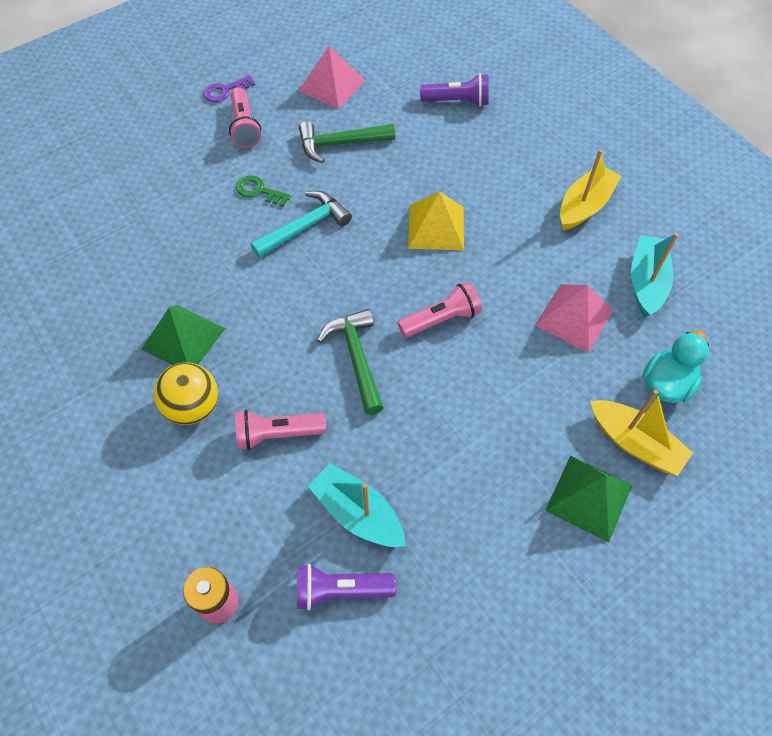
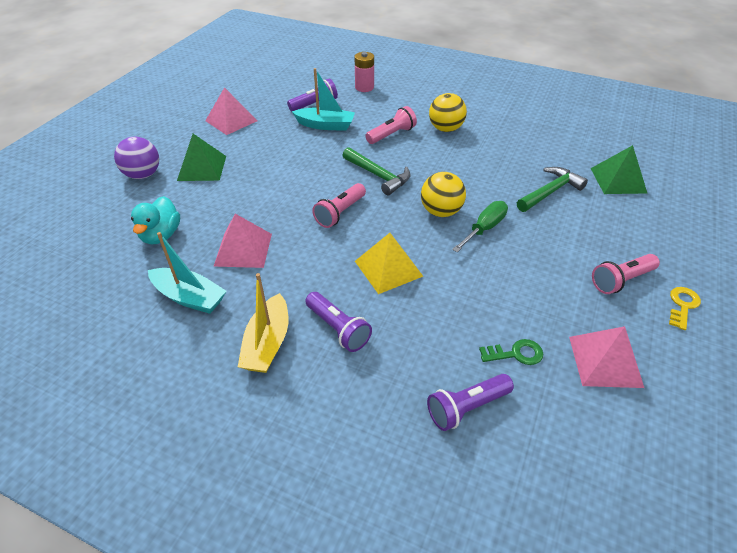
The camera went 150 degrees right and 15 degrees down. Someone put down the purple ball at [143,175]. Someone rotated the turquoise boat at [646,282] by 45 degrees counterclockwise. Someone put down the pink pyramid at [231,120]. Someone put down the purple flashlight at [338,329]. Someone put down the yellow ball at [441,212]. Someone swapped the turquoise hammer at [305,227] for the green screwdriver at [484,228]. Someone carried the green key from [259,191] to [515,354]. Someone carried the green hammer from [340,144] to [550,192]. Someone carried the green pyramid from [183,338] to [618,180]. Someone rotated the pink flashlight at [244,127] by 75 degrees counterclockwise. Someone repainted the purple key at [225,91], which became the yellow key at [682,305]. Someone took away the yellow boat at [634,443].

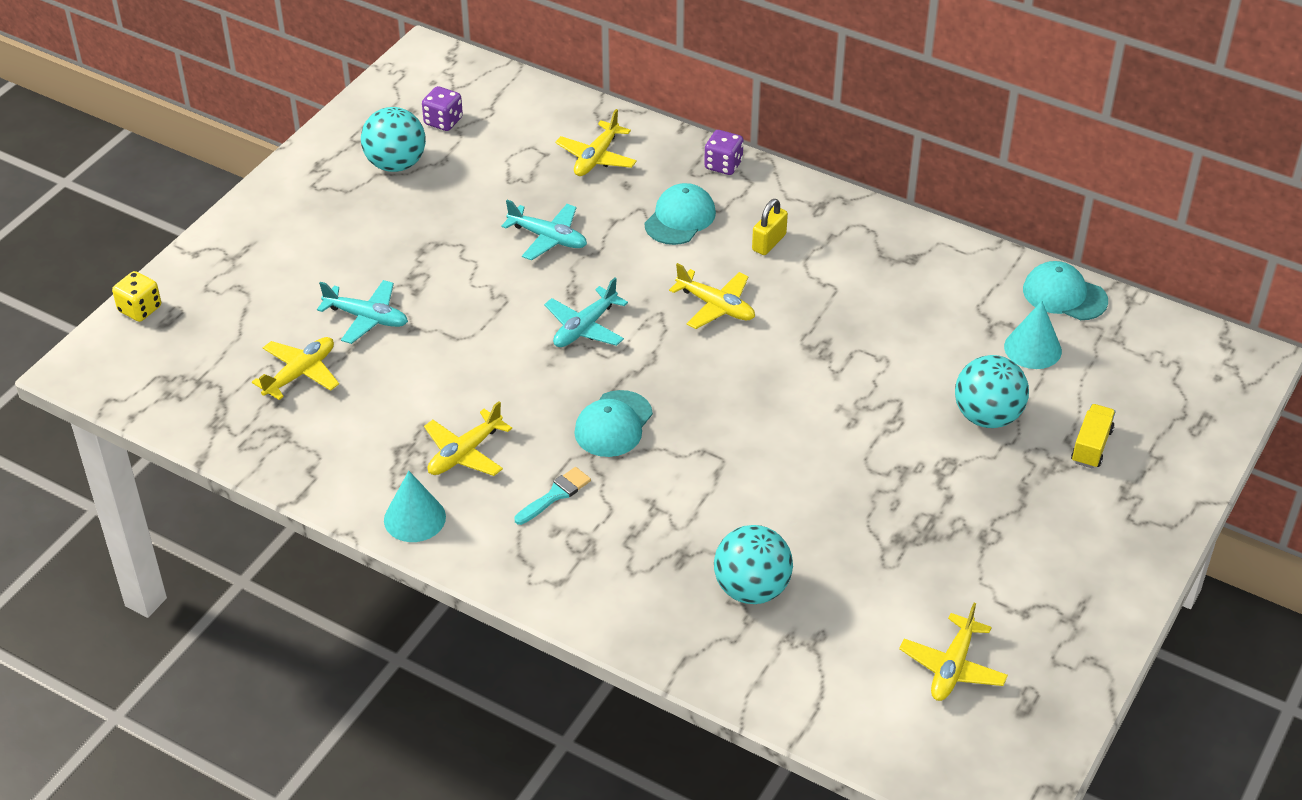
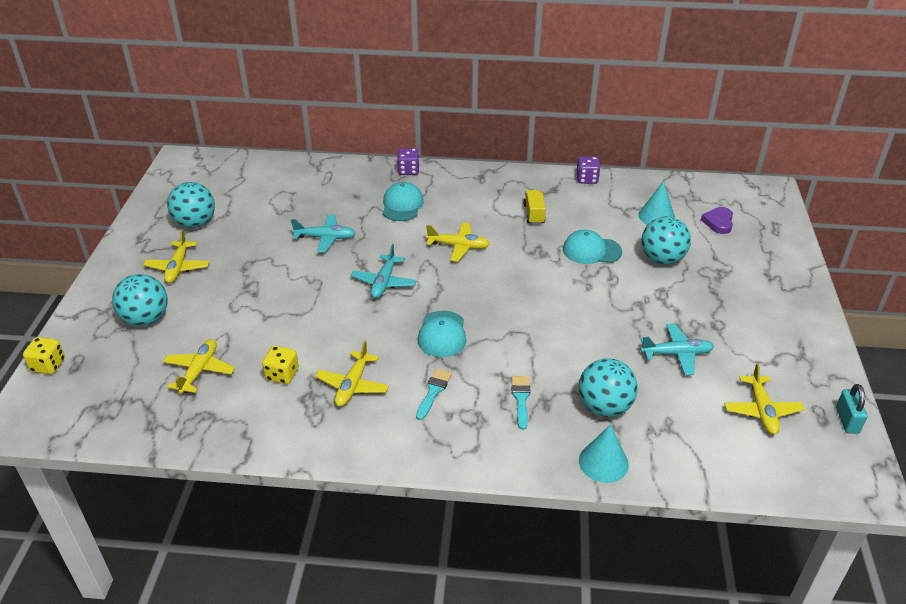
The camera went 25 degrees left and 5 degrees down. Someone put down the turquoise ball at [146,319]. Someone carried the yellow plane from [596,158] to [178,267]. Someone put down the yellow dice at [282,375]. Someone put down the turquoise brush at [521,399]. Someone carried the yellow truck from [1091,446] to [534,214]. Someone carried the turquoise cap from [1064,295] to [591,250]. Someone carried the purple dice from [443,121] to [587,179]. Someone carried the turquoise cone from [414,518] to [603,462]. Someone carried the turquoise plane from [367,318] to [677,354]. Someone put down the purple heart at [718,222]. Someone put down the turquoise padlock at [847,420]. Someone took away the yellow padlock at [769,242].

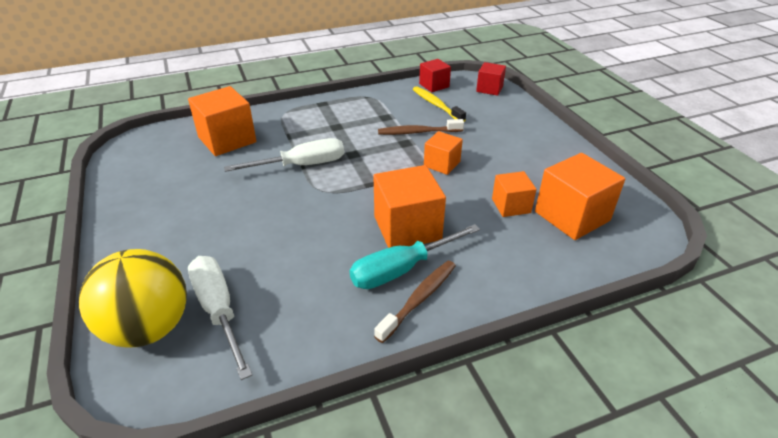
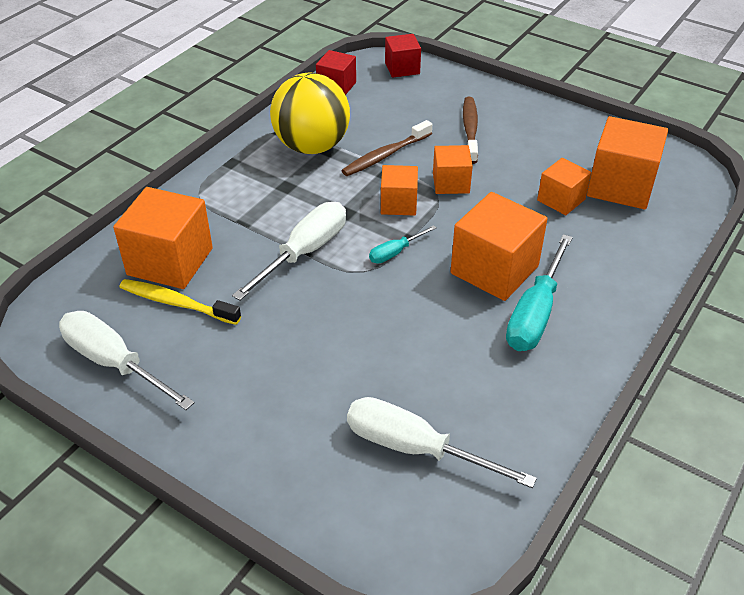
The camera went 35 degrees left and 5 degrees up. Someone put down the white screwdriver at [114,363]. Someone carried the yellow toothbrush from [436,105] to [176,303]. Someone carried the yellow ball from [149,328] to [312,146]. Someone put down the turquoise screwdriver at [395,253]. Someone put down the orange cube at [398,204]. Someone carried the brown toothbrush from [419,299] to [470,130].

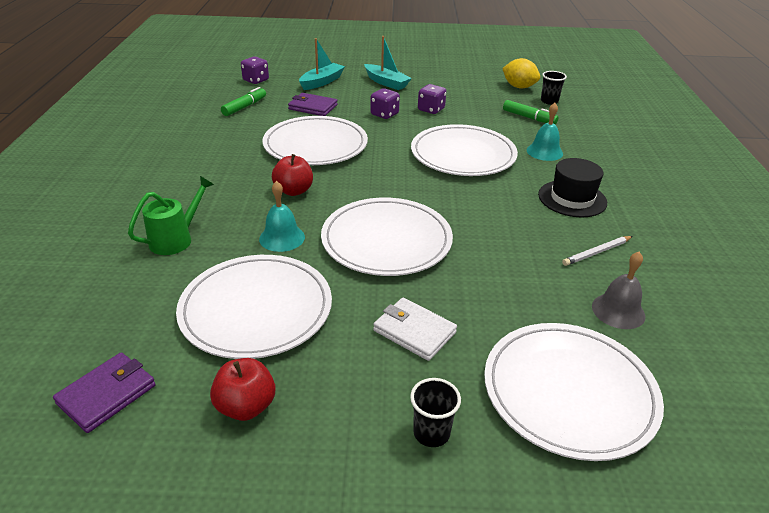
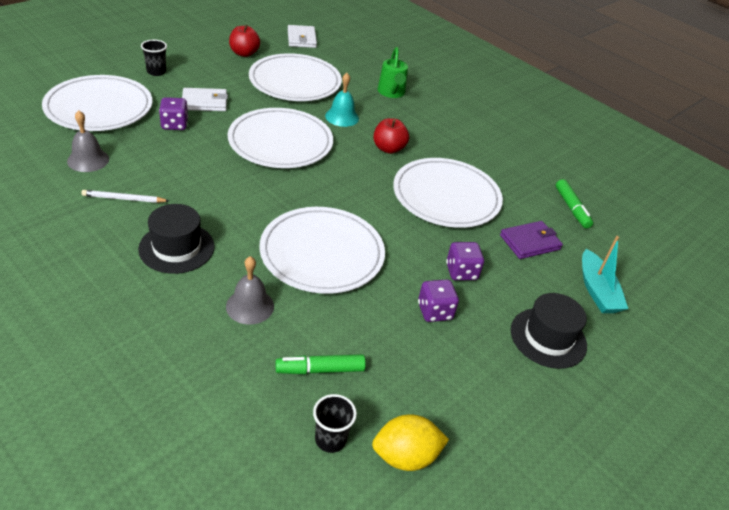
The camera went 130 degrees right and 5 degrees up. Someone rotated the white pencil at [597,252] by 105 degrees counterclockwise. Someone carried the purple dice from [256,80] to [174,125]. Someone repainted the turquoise bell at [544,152], which became the grey bell at [250,306]. Someone repainted the purple wallet at [107,394], which became the white wallet at [301,39]. Someone swapped the turquoise boat at [386,83] for the black hat at [548,338].

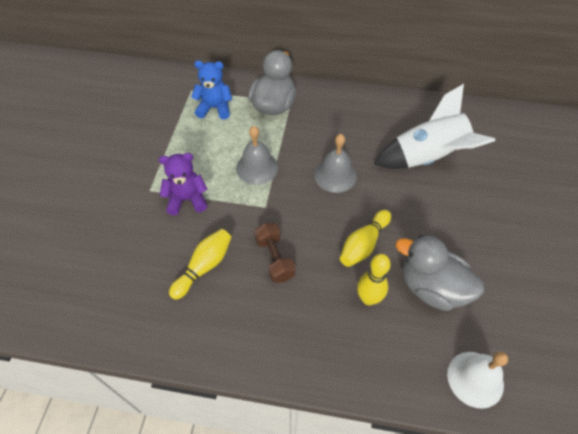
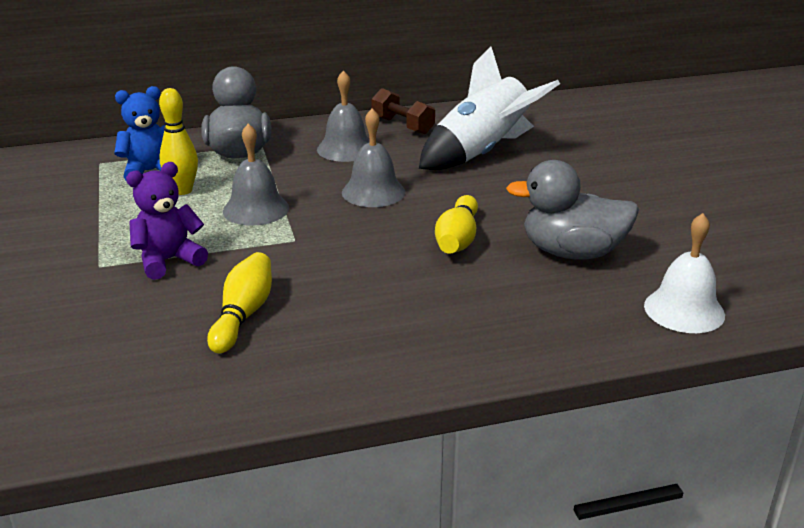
The camera went 25 degrees left and 25 degrees down. Someone carried the yellow bowling pin from [368,298] to [183,190]. Someone put down the grey bell at [346,149]. Someone carried the brown dumbbell from [275,258] to [402,126].

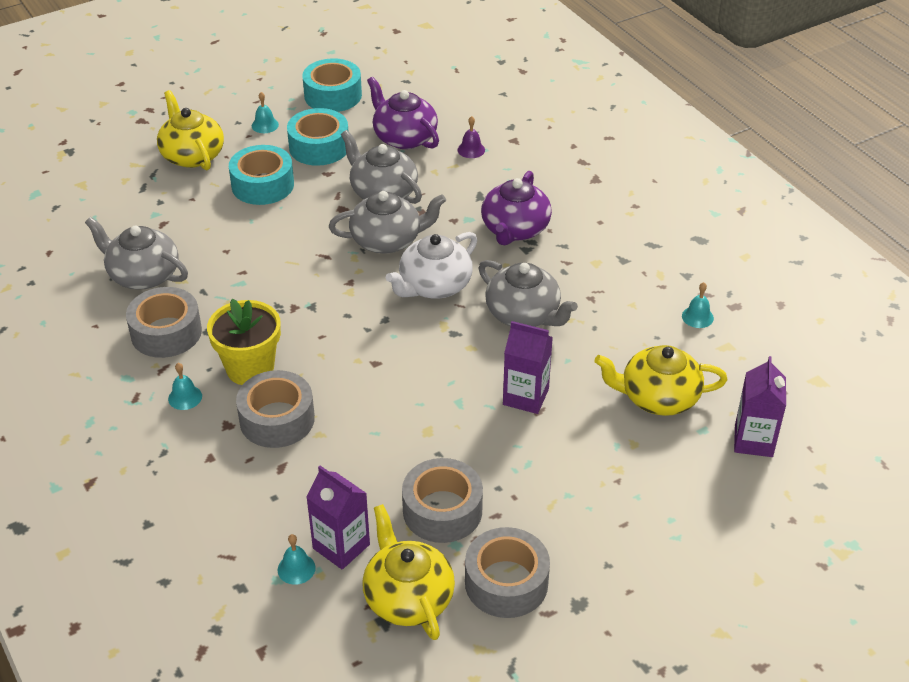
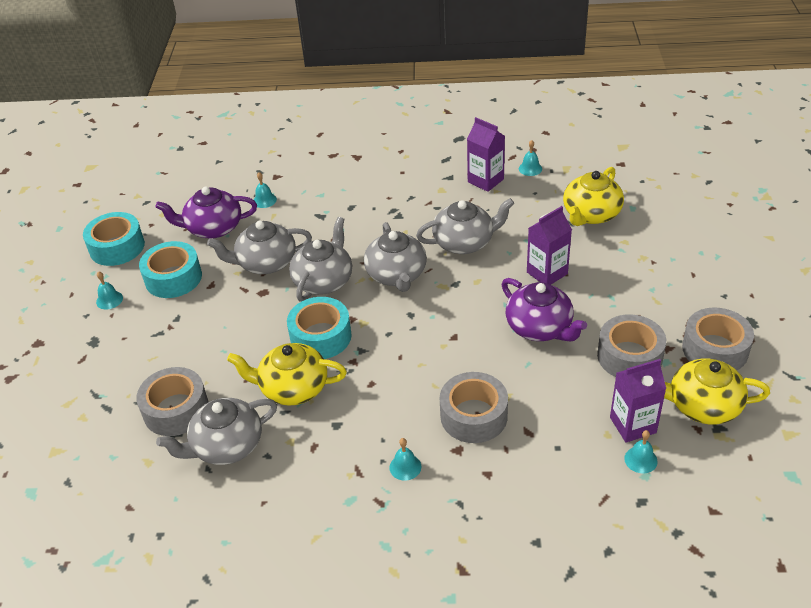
The camera went 55 degrees left and 0 degrees up. Someone carried the grey tape from [166,332] to [176,410]. Someone carried the yellow teapot from [192,155] to [292,388]. Someone repainted the purple bell at [471,150], which became the turquoise bell at [264,200]. Someone carried the turquoise tape from [263,185] to [321,336]. Someone repainted the white teapot at [434,286], which became the grey teapot at [396,275]. Someone carried the purple carton from [753,441] to [485,180]. Someone carried the purple teapot from [514,229] to [540,328]. Someone took away the yellow flower pot at [250,368].

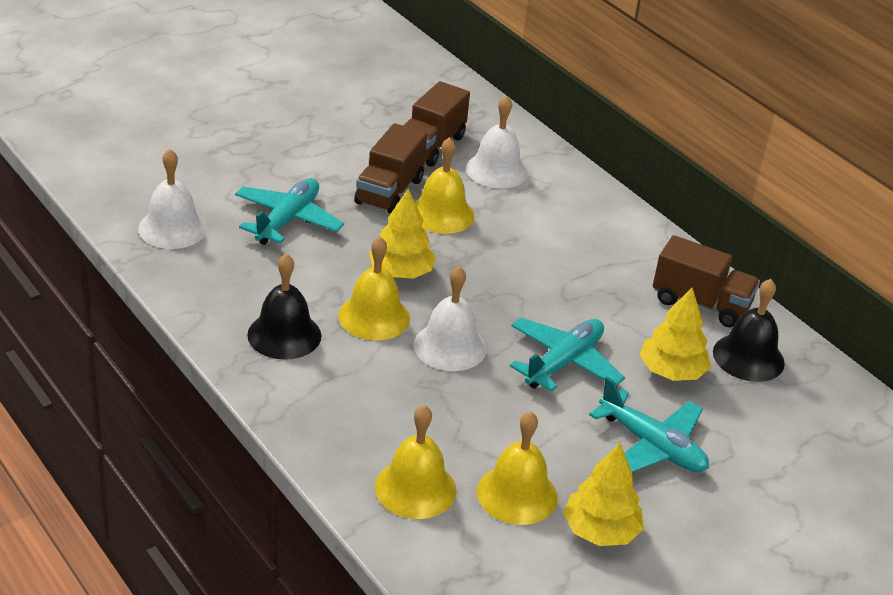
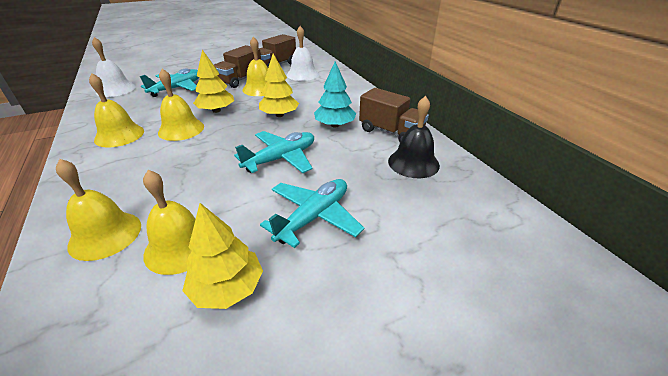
The camera went 15 degrees right and 0 degrees up. Someone repainted the black bell at [284,335], which became the yellow bell at [119,135]. Someone carried the yellow tree from [671,372] to [279,115]. Someone rotated the turquoise plane at [652,446] by 105 degrees counterclockwise. Someone put down the turquoise tree at [335,125]. Someone took away the white bell at [450,346].

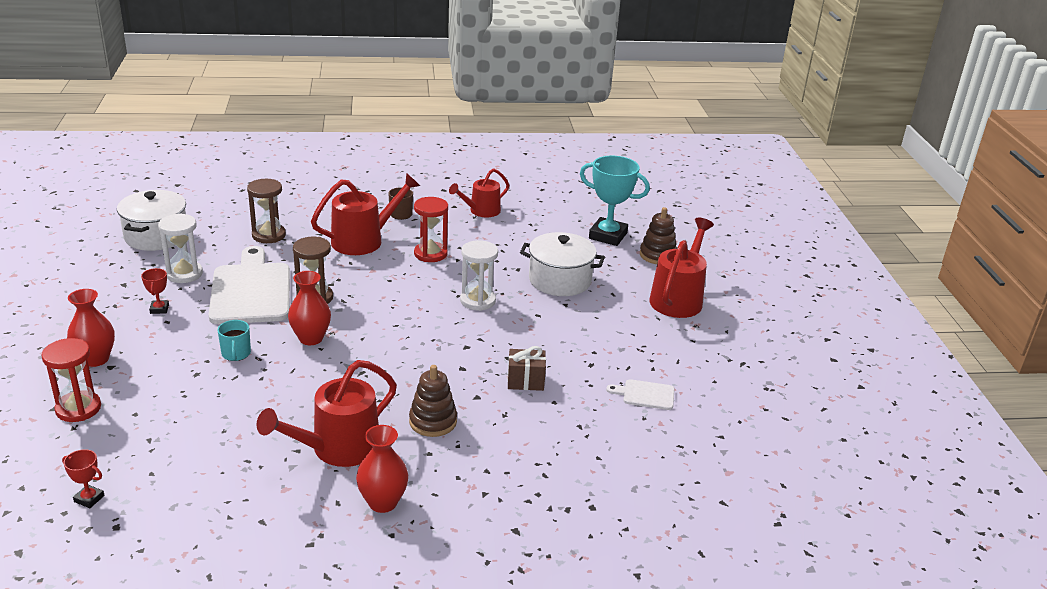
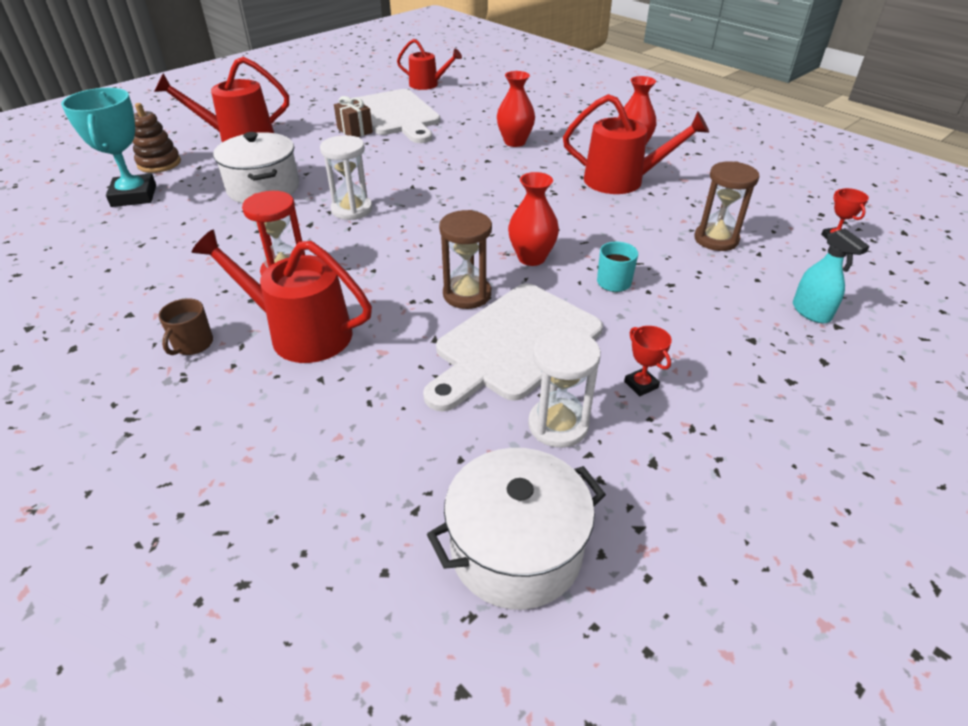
The camera went 125 degrees left and 10 degrees up. Someone carried the brown gift from [525,381] to [355,130]. Someone scaled the white cutting board at [645,395] by 2.25. Someone carried the red watering can from [481,211] to [427,84]. Someone carried the red vase from [96,359] to [515,142]. Someone rotated the red trophy at [159,309] by 75 degrees counterclockwise. Someone carried the brown hourglass from [268,235] to [716,239]. Someone swapped the red hourglass at [78,408] for the turquoise spray bottle at [811,312]. Someone took away the brown stacking toy at [433,421].

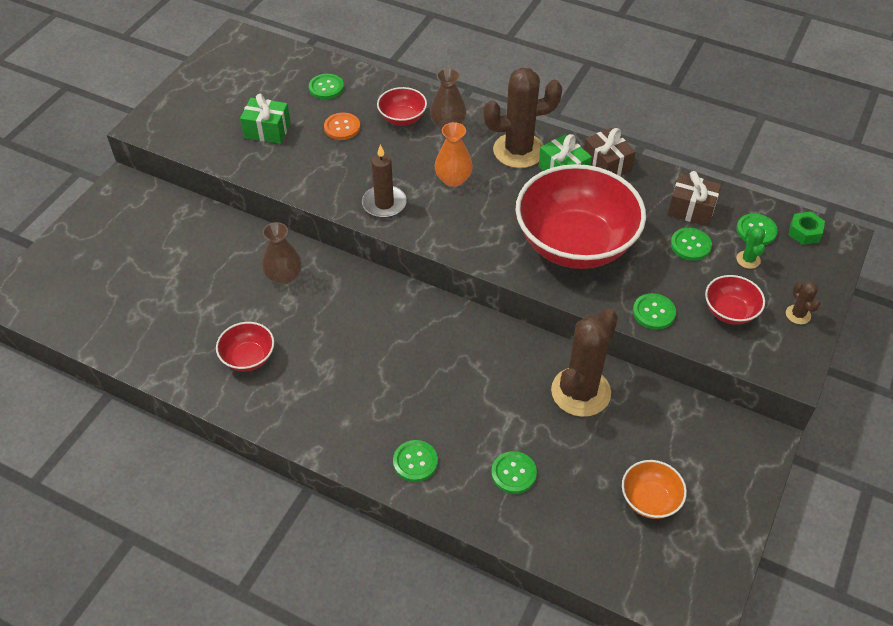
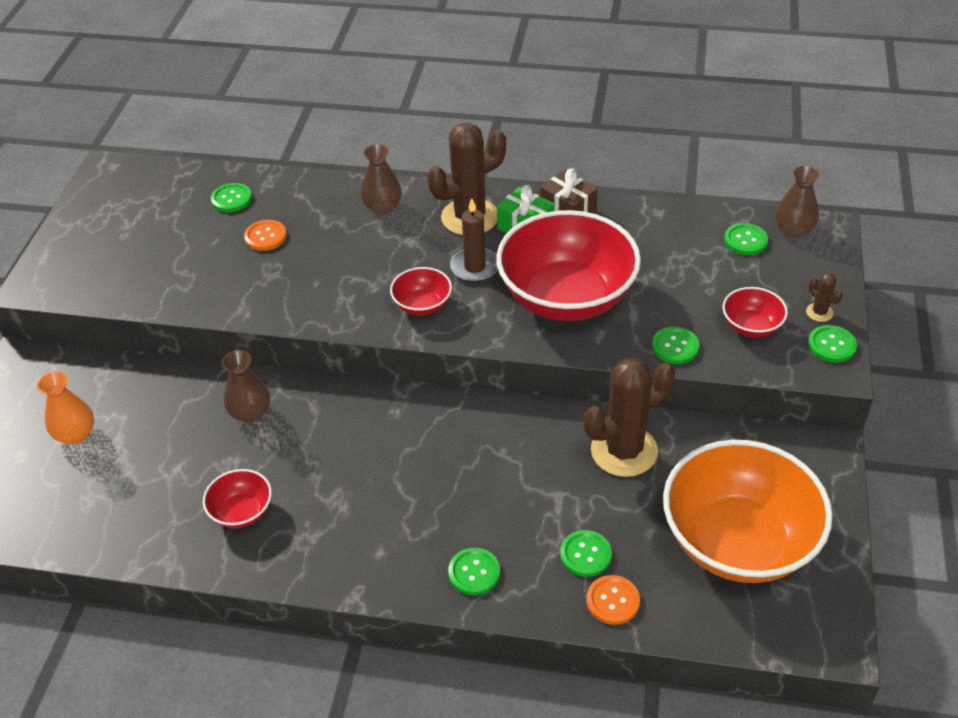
The camera went 15 degrees left and 5 degrees down. Someone carried the orange vase from [453,179] to [76,434]. Someone carried the red bowl from [402,118] to [422,305]. Someone carried the brown candle from [384,204] to [475,267]. Someone rotated the brown cactus at [580,392] by 45 degrees clockwise. Someone put down the orange button at [613,601]. Someone scaled the orange bowl at [650,499] by 2.28. Someone swapped the green nut at [804,232] for the brown vase at [793,231]. Someone carried the green button from [690,245] to [831,345]. Someone took away the green gift at [267,130]. Someone took away the brown gift at [691,209]. Someone took away the green cactus at [748,260].

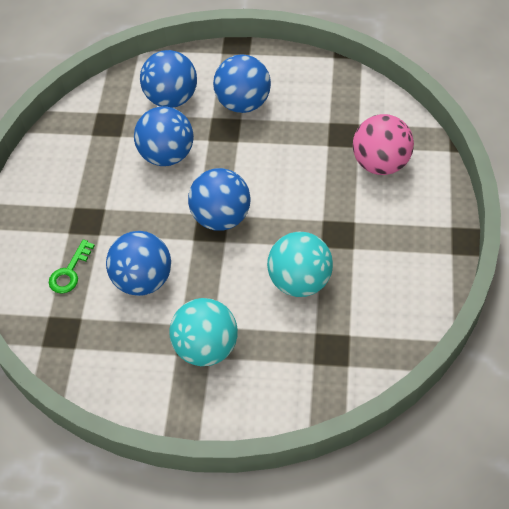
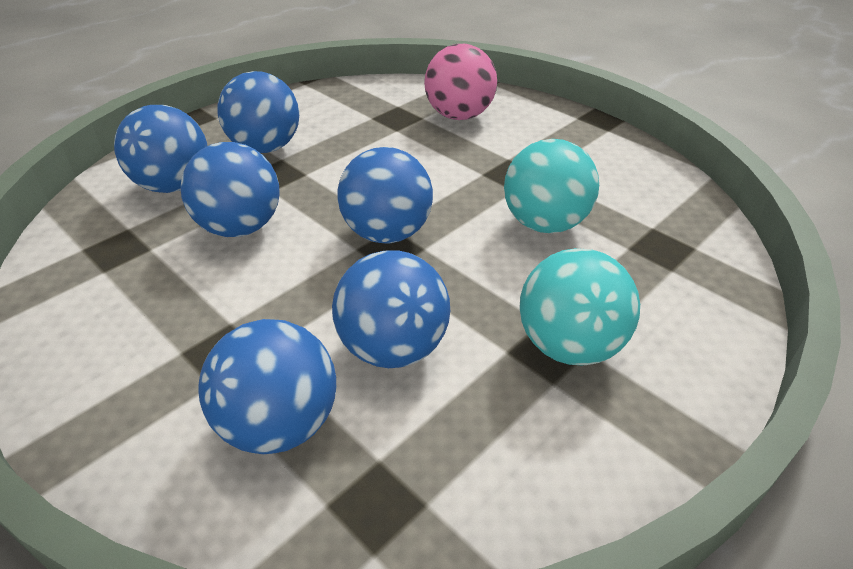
The camera went 55 degrees left and 15 degrees down. Someone swapped the green key at [69,272] for the blue ball at [279,423].

